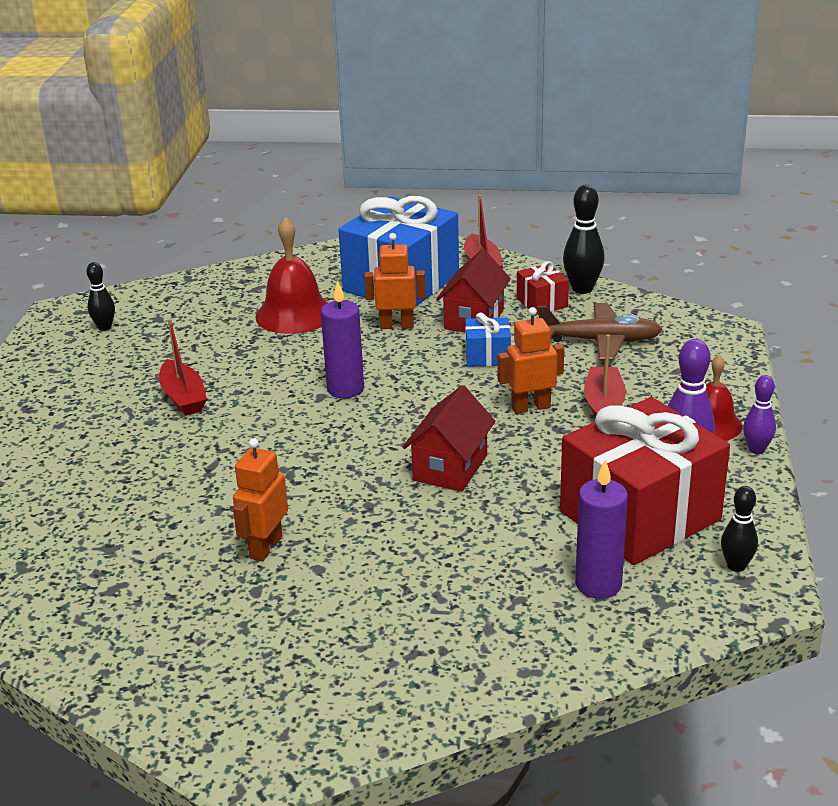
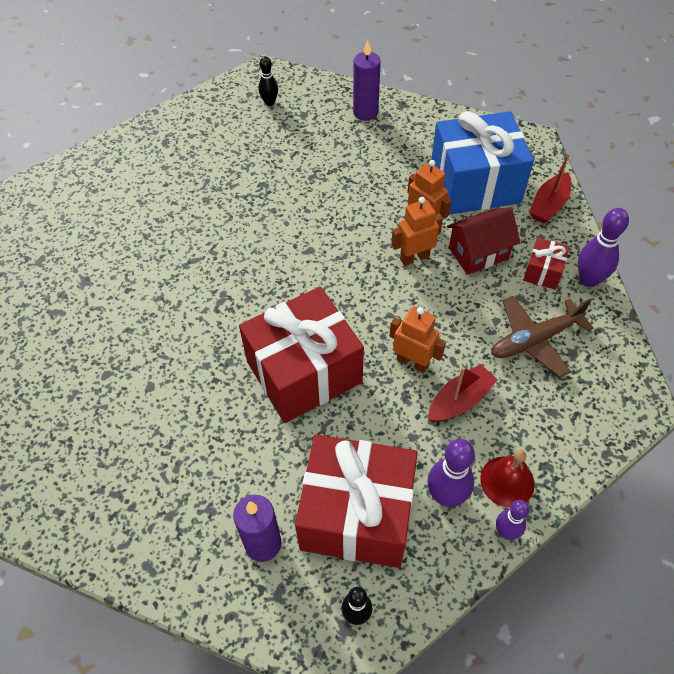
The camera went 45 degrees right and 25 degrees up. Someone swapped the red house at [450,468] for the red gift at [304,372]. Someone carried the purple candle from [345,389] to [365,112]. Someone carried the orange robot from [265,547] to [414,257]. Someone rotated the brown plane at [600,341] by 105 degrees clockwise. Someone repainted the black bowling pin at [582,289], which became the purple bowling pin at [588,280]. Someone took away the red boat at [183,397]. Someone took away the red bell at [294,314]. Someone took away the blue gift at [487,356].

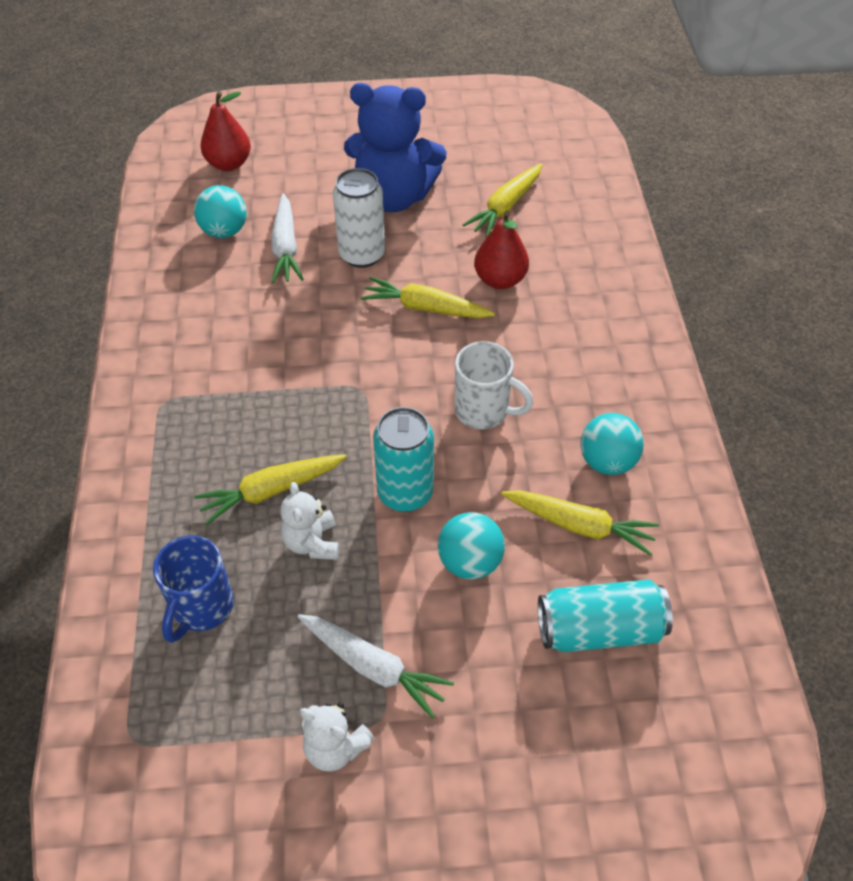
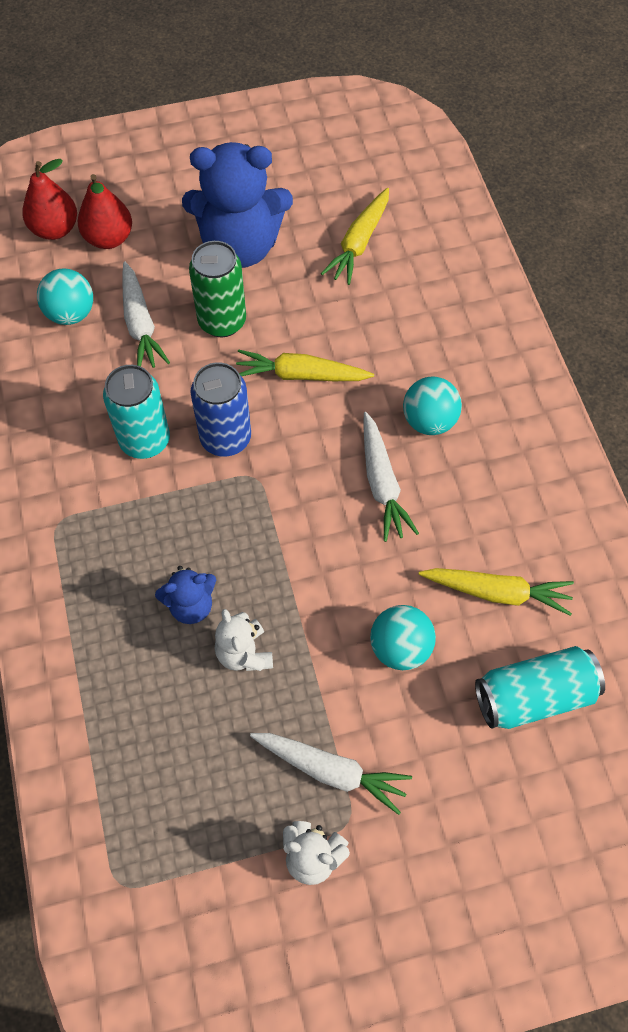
The camera went 10 degrees left and 10 degrees up. Someone carried the red pear from [500,280] to [109,238]. Someone carried the turquoise can from [405,493] to [145,440]. Someone swapped the yellow carrot at [271,491] for the blue teddy bear at [191,605]. Someone repainted the white can at [362,254], which became the green can at [222,321]. Someone put down the blue can at [225,438]. Someone swapped the white mug at [483,411] for the white carrot at [382,483]. Someone carried the turquoise ball from [607,461] to [429,421]. Someone took away the blue mug at [201,607].

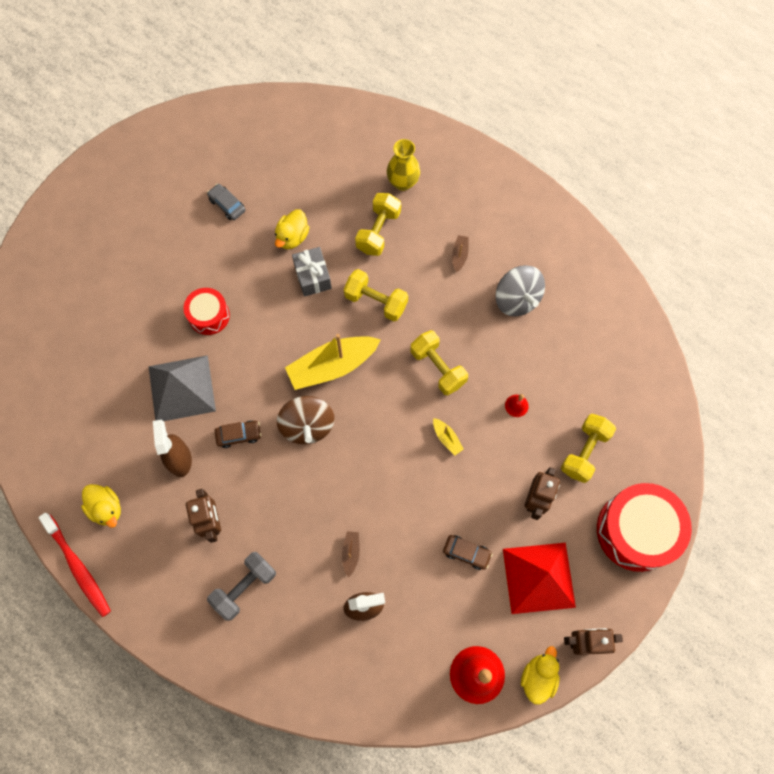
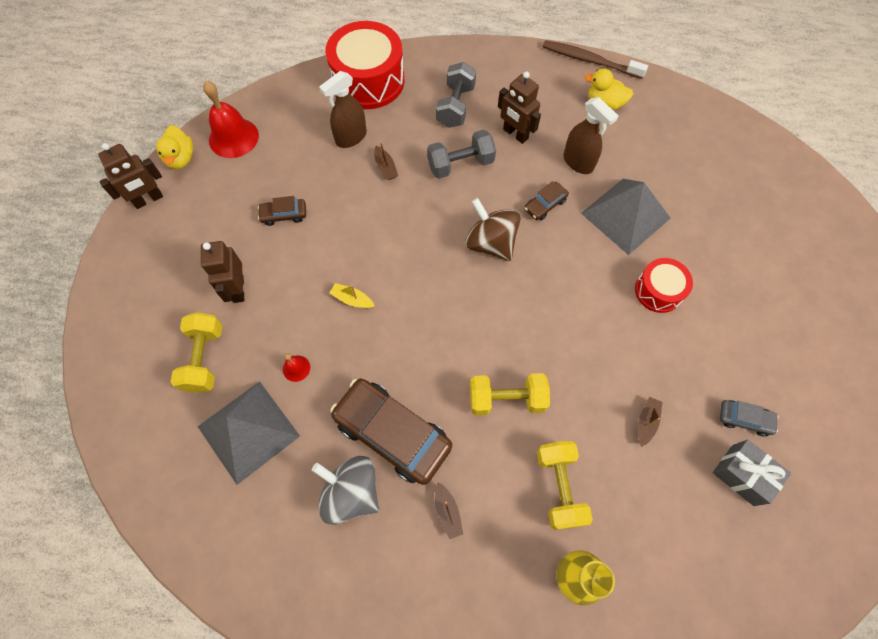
The camera went 150 degrees right and 5 degrees down. Someone put down the grey pyramid at [248,431]. Someone carried the red drum from [636,531] to [368,81]. Someone put down the brown car at [392,434]. Someone put down the grey dumbbell at [460,164]. Someone repainted the red toothbrush at [78,567], which became the brown toothbrush at [590,61]. Someone swapped the yellow duck at [292,237] for the brown boat at [646,422]. Someone carried the grey gift from [312,277] to [742,475]. Someone took away the yellow boat at [332,366]. Someone took away the yellow dumbbell at [438,368]. Someone took away the red pyramid at [538,578].

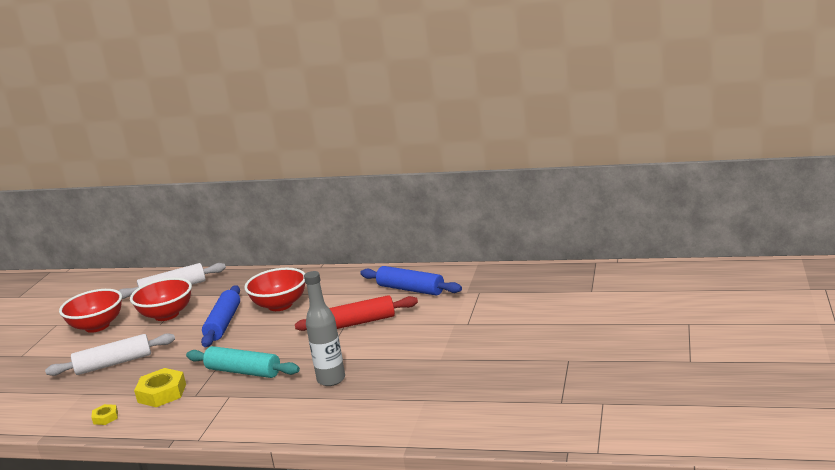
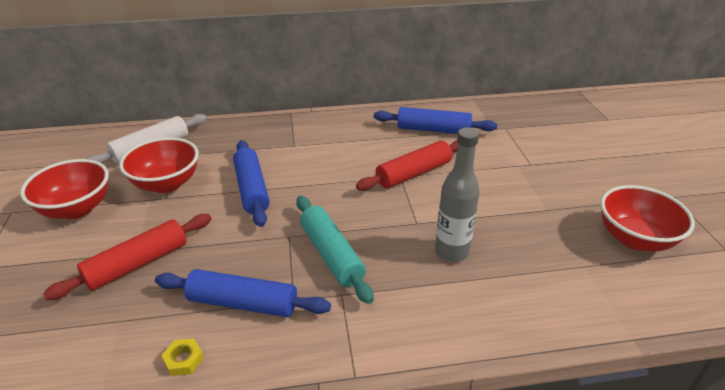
The camera went 25 degrees left and 15 degrees up. Someone repainted the white rolling pin at [114,363], which became the red rolling pin at [138,264]. Someone swapped the yellow nut at [162,393] for the blue rolling pin at [243,303]. Someone rotated the turquoise rolling pin at [243,372] by 60 degrees clockwise. Someone carried the red bowl from [280,305] to [634,239].

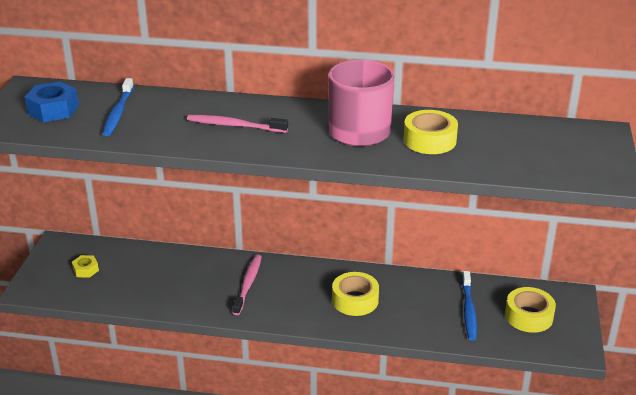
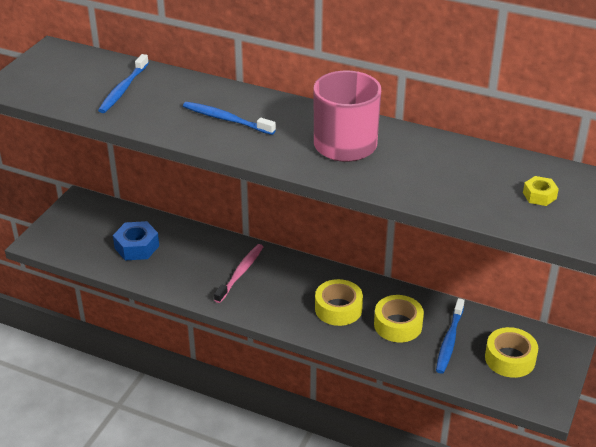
The camera went 15 degrees right and 5 degrees up. Someone carried the blue nut from [53,110] to [137,247]. Someone repainted the pink toothbrush at [235,126], which became the blue toothbrush at [226,119]. Someone carried the yellow tape from [429,140] to [398,325]. Someone carried the yellow nut from [86,270] to [539,196].

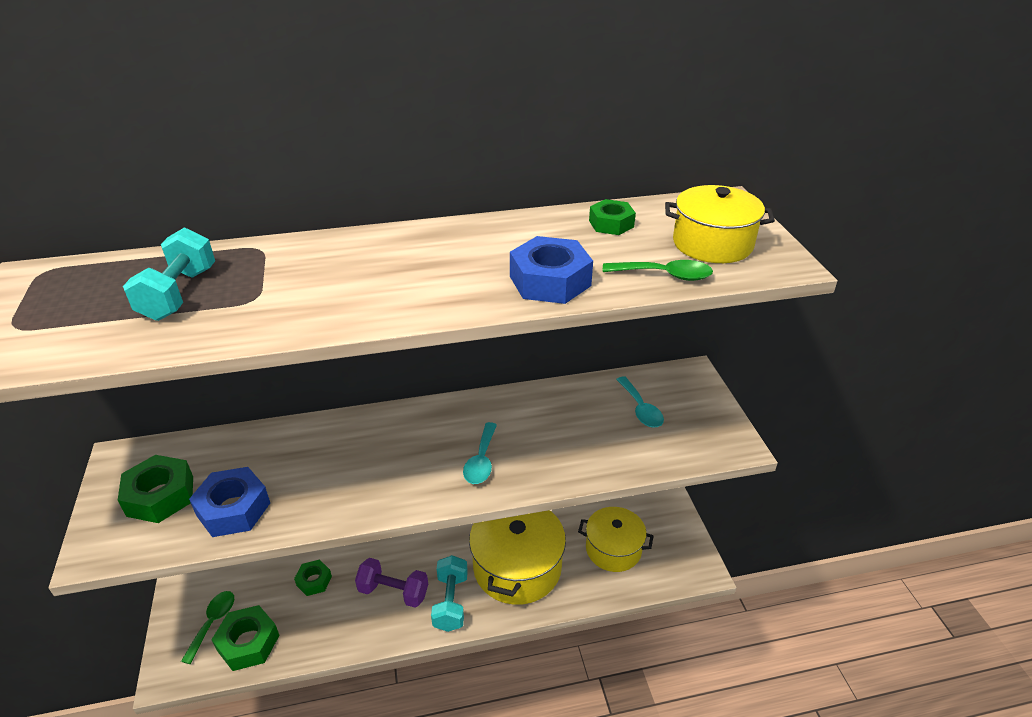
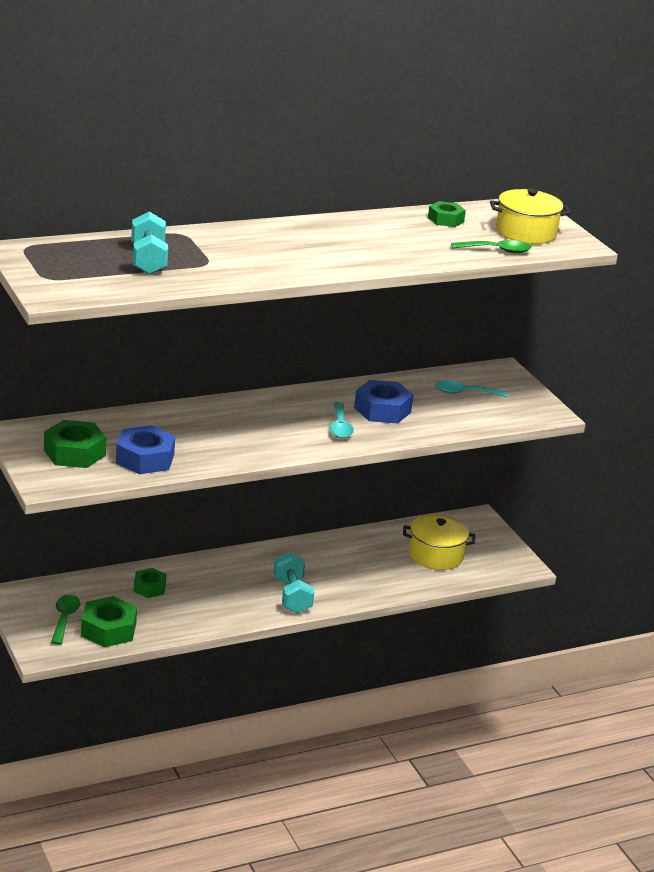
The camera went 15 degrees left and 10 degrees down. Someone carried the blue nut from [550,281] to [382,410]. Someone rotated the turquoise spoon at [641,409] by 120 degrees clockwise. Someone took away the purple dumbbell at [393,592]. Someone took away the yellow pot at [517,567].

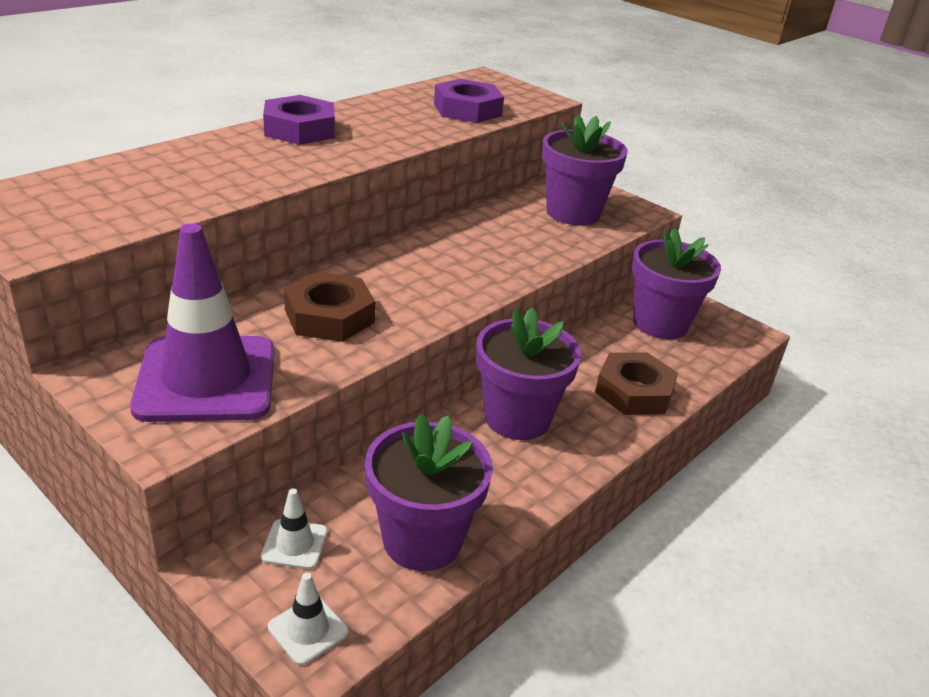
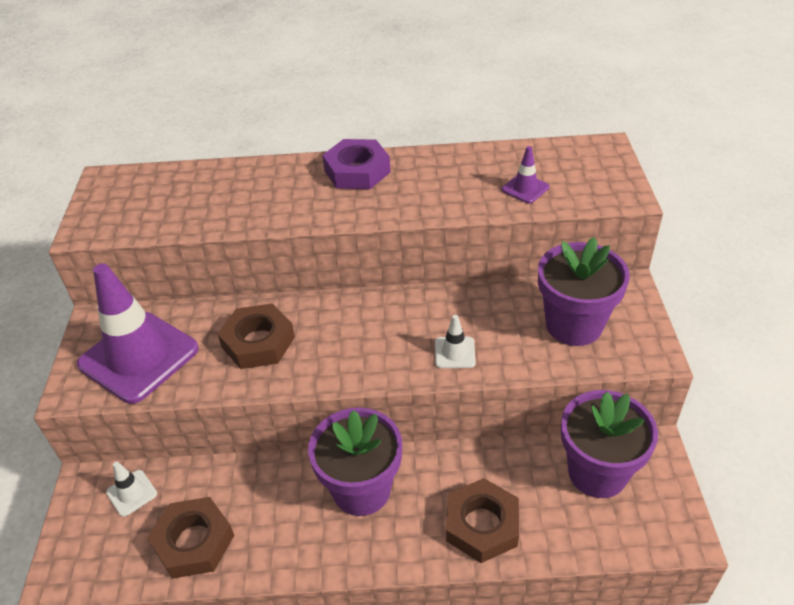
The camera went 50 degrees right and 10 degrees up. Someone swapped the purple flower pot at [422,540] for the brown nut at [194,542]. Someone carried the white traffic cone from [308,630] to [454,352]. Someone swapped the purple nut at [467,110] for the purple traffic cone at [525,188].

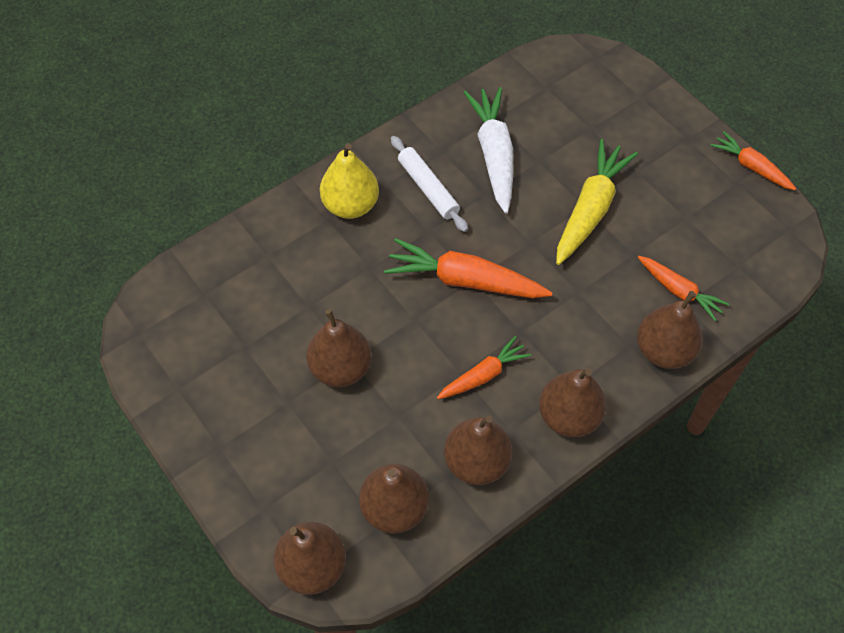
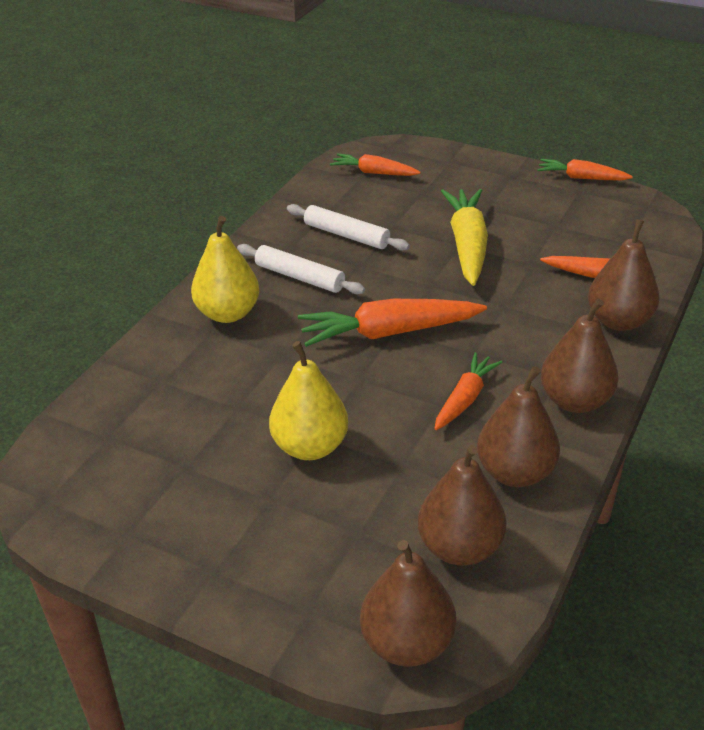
The camera went 25 degrees left and 20 degrees down. Someone repainted the brown pear at [341,368], which became the yellow pear at [310,446]. Someone swapped the white carrot at [494,155] for the white rolling pin at [346,235]. Someone put down the orange carrot at [374,173].

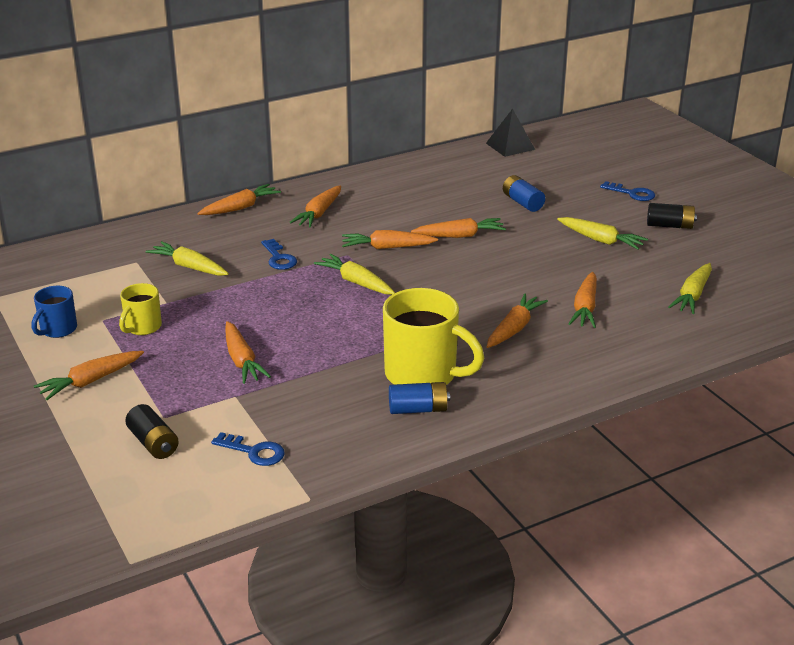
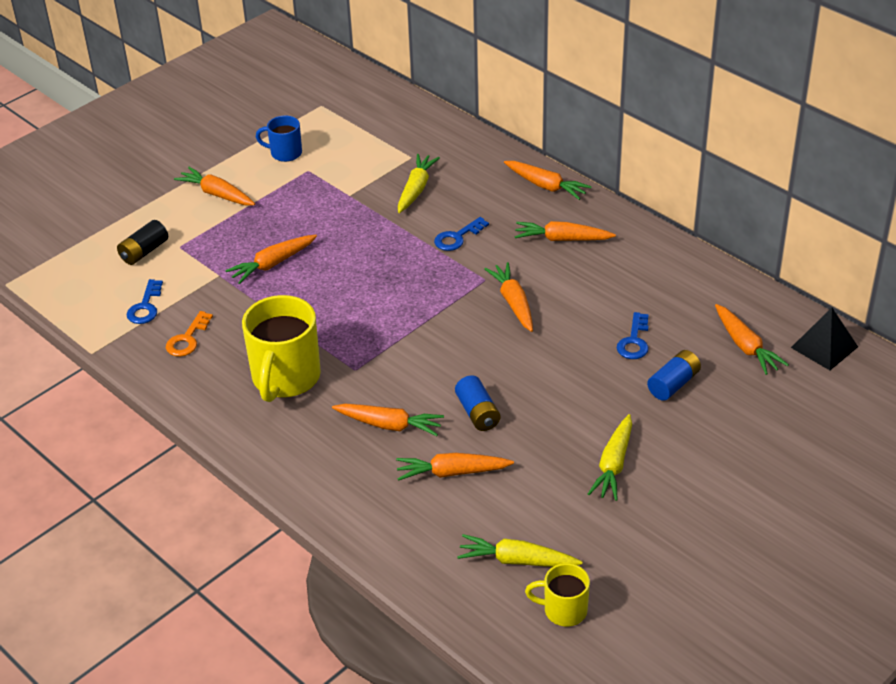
The camera went 75 degrees right and 10 degrees up. Someone put down the orange key at [187,339]. Someone carried the blue battery from [418,409] to [477,413]. Someone carried the yellow mug from [142,327] to [563,610]. Someone carried the blue key from [632,193] to [634,341]. Someone carried the orange carrot from [460,236] to [746,346]. Someone took away the yellow carrot at [356,282]. Someone took away the black battery at [669,226].

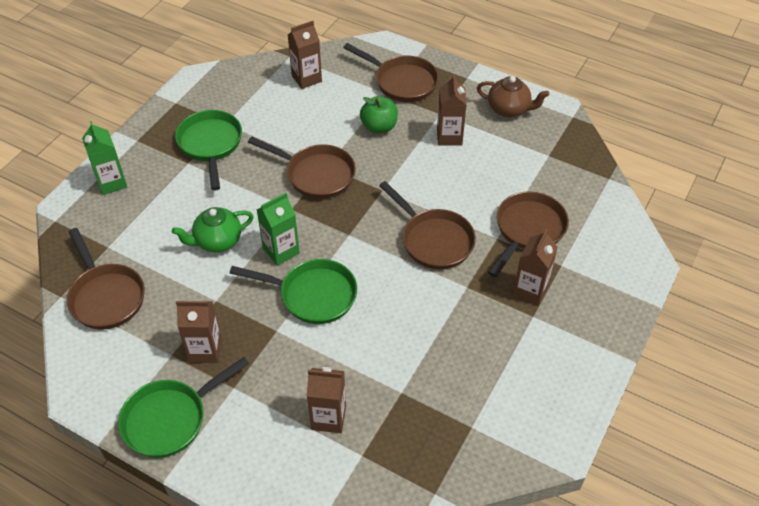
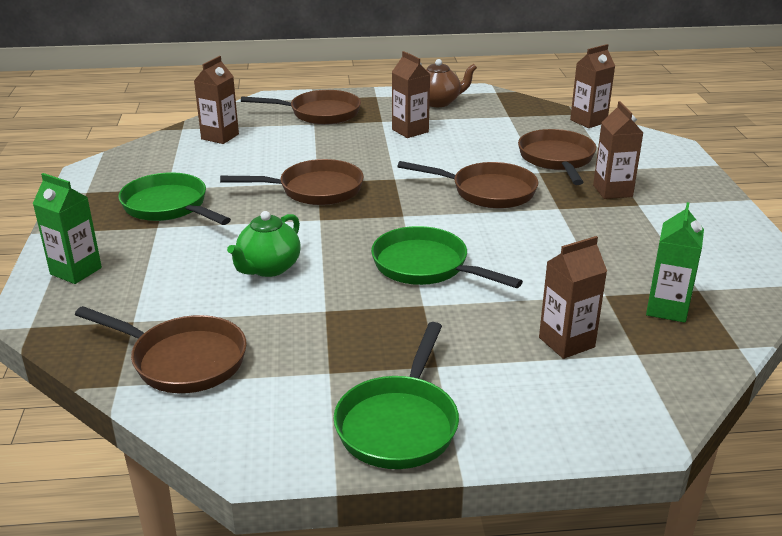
The camera went 35 degrees left and 20 degrees down. Someone rotated the green pan at [313,295] by 120 degrees counterclockwise. Someone carried the brown carton from [205,350] to [588,121]. Someone carried the green carton from [281,251] to [667,309]. Someone took away the green apple at [379,127].

